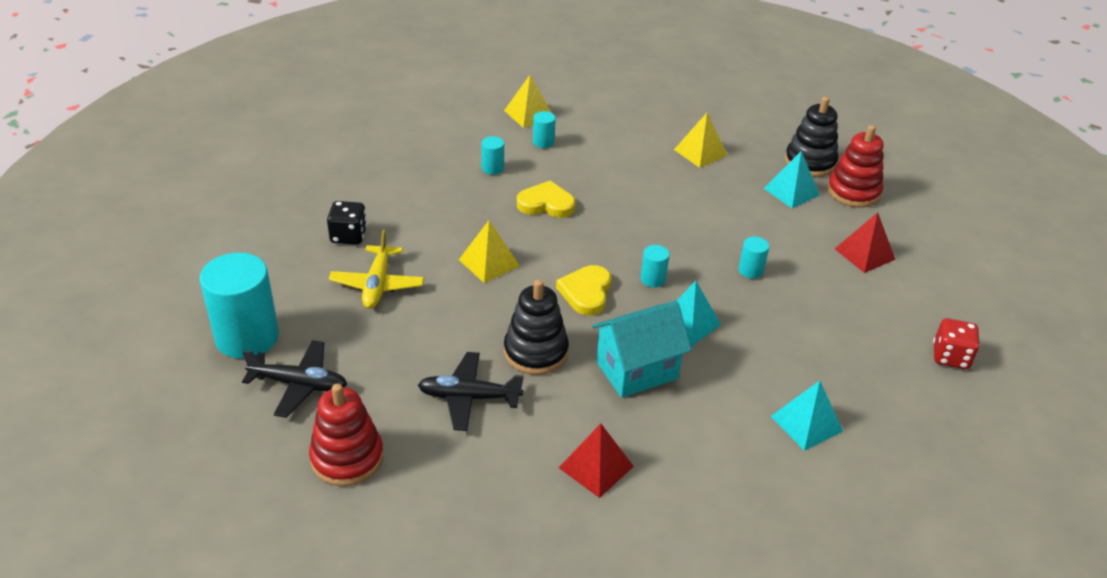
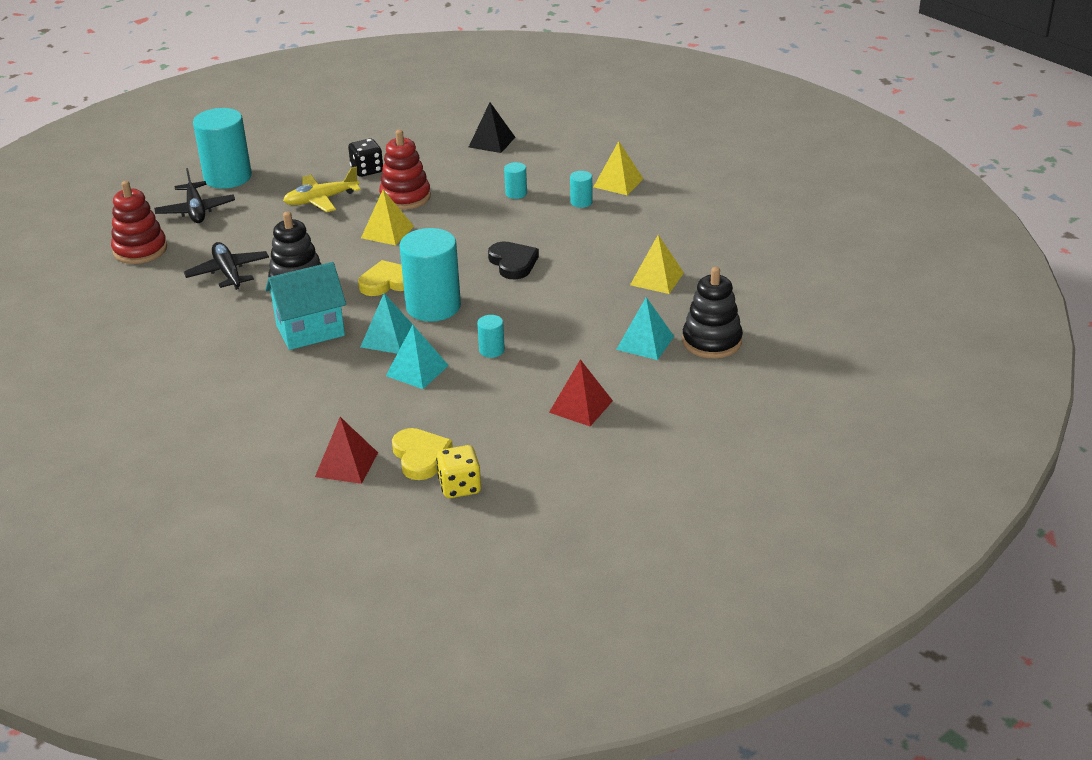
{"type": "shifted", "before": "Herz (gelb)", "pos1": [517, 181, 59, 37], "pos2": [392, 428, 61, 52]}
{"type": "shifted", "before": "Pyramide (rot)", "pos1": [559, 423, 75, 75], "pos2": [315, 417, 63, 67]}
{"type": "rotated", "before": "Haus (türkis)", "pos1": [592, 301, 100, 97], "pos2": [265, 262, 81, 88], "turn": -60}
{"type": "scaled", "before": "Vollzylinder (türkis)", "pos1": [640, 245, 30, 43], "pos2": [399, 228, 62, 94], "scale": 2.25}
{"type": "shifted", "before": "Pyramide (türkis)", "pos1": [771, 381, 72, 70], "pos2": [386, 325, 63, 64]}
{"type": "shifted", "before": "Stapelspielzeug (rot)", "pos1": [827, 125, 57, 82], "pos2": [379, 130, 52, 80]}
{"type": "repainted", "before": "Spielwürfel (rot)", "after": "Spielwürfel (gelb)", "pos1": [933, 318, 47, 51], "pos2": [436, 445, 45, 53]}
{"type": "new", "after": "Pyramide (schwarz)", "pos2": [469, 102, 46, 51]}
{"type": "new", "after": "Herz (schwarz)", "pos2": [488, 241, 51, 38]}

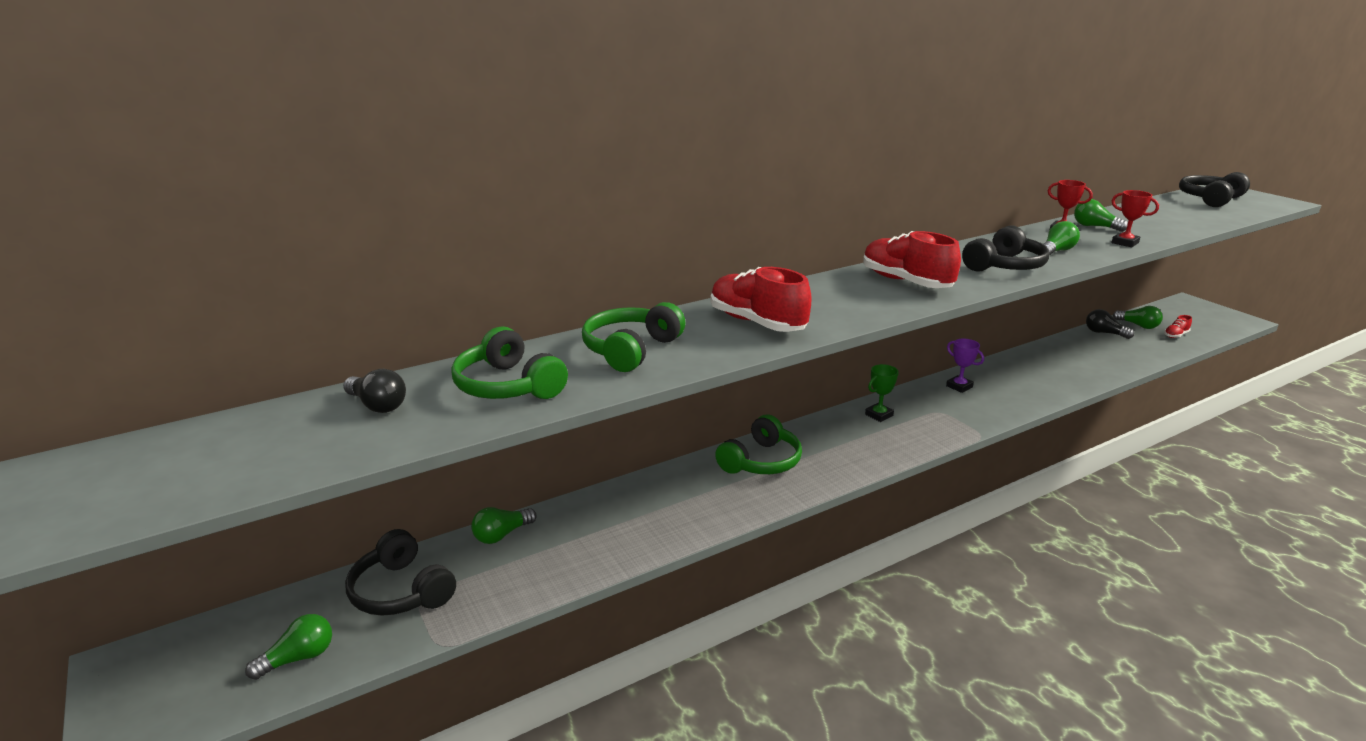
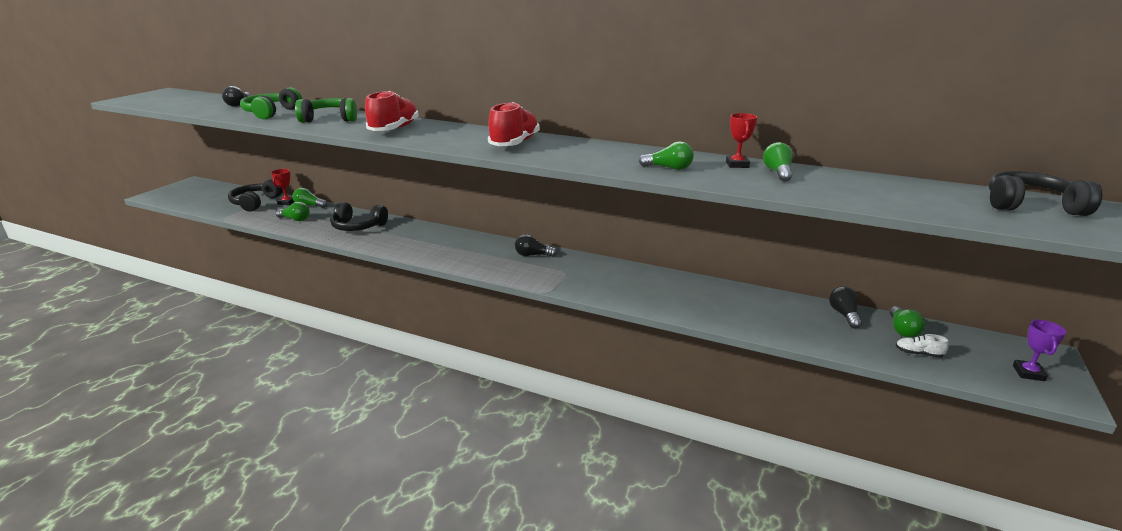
{"type": "shifted", "before": "Glühbirne (grün)", "pos1": [245, 614, 87, 66], "pos2": [276, 202, 34, 19]}
{"type": "gone", "before": "Kopfhörer (grün)", "pos1": [715, 415, 87, 59]}
{"type": "swapped", "before": "Pokal (grün)", "after": "Glühbirne (schwarz)", "pos1": [865, 364, 33, 58], "pos2": [515, 234, 42, 23]}
{"type": "shifted", "before": "Pokal (lila)", "pos1": [946, 339, 38, 54], "pos2": [1013, 320, 53, 61]}
{"type": "shifted", "before": "Kopfhörer (schwarz)", "pos1": [962, 225, 88, 47], "pos2": [330, 202, 58, 29]}
{"type": "shifted", "before": "Pokal (rot)", "pos1": [1111, 190, 48, 57], "pos2": [271, 169, 23, 36]}
{"type": "repainted", "before": "Schuh (rot)", "after": "Schuh (weiß)", "pos1": [1164, 315, 28, 23], "pos2": [896, 334, 53, 24]}

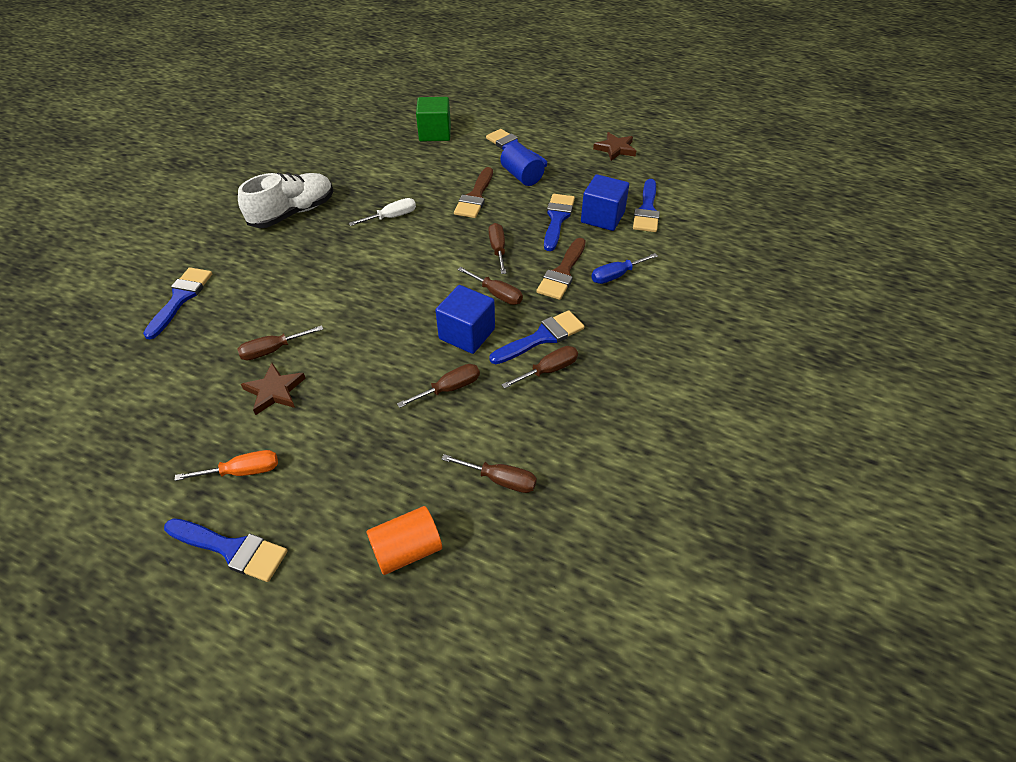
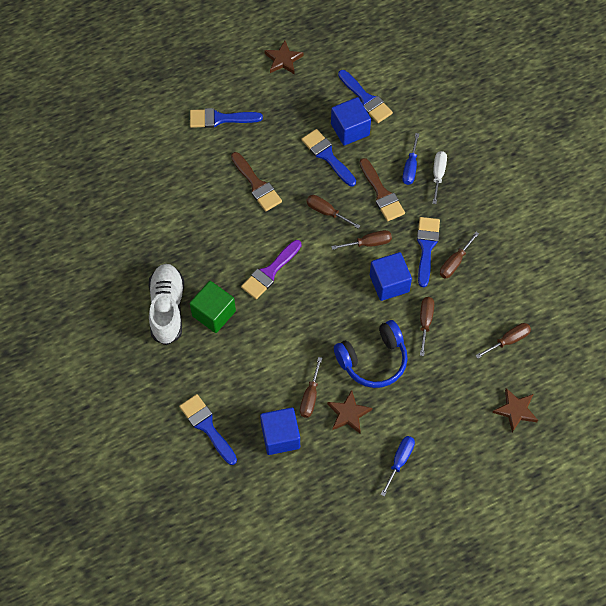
{"type": "gone", "before": "Pinsel (blau)", "pos1": [164, 518, 124, 64]}
{"type": "repainted", "before": "Schraubenzieher (orange)", "after": "Schraubenzieher (blau)", "pos1": [175, 450, 103, 31], "pos2": [381, 436, 34, 61]}
{"type": "shifted", "before": "Schraubenzieher (weiß)", "pos1": [349, 198, 67, 28], "pos2": [432, 151, 15, 53]}
{"type": "swapped", "before": "Vollzylinder (orange)", "after": "Stern (braun)", "pos1": [367, 506, 75, 69], "pos2": [492, 388, 46, 44]}
{"type": "shifted", "before": "Kubus (grün)", "pos1": [416, 97, 35, 44], "pos2": [190, 281, 46, 52]}
{"type": "gone", "before": "Vollzylinder (blau)", "pos1": [501, 142, 44, 44]}
{"type": "rotated", "before": "Schraubenzieher (braun)", "pos1": [501, 346, 77, 43], "pos2": [440, 232, 39, 47], "turn": -150}
{"type": "new", "after": "Pinsel (lila)", "pos2": [241, 240, 61, 59]}
{"type": "new", "after": "Kubus (blau)", "pos2": [260, 407, 40, 48]}
{"type": "new", "after": "Kopfhörer (blau)", "pos2": [334, 320, 74, 68]}

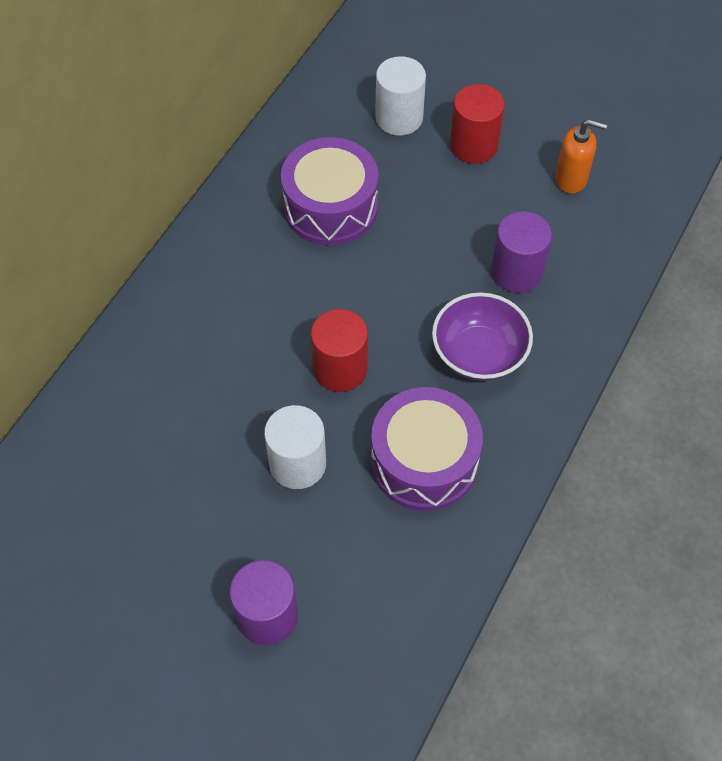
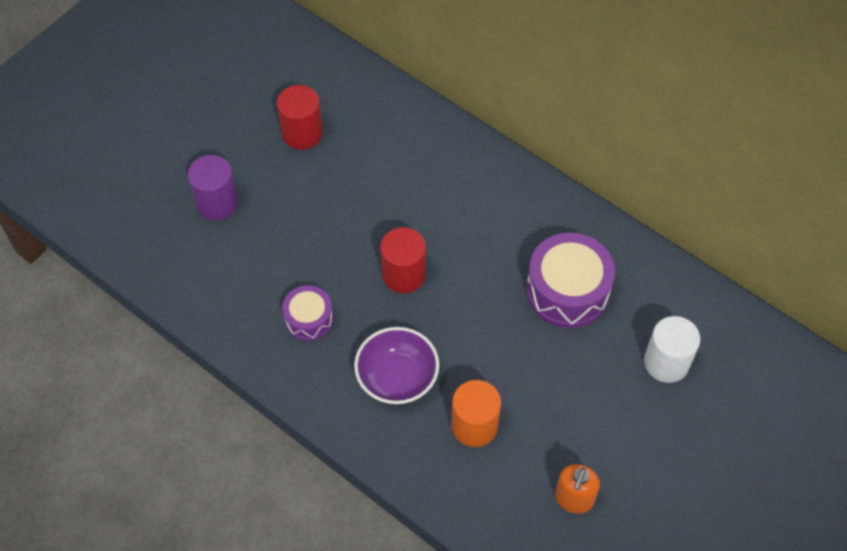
{"type": "gone", "before": "Vollzylinder (weiß)", "pos1": [264, 405, 62, 84]}
{"type": "scaled", "before": "Trommel (lila)", "pos1": [371, 387, 112, 124], "pos2": [282, 285, 51, 56], "scale": 0.58}
{"type": "shifted", "before": "Vollzylinder (rot)", "pos1": [450, 84, 55, 80], "pos2": [277, 85, 46, 65]}
{"type": "repainted", "before": "Vollzylinder (lila)", "after": "Vollzylinder (orange)", "pos1": [491, 211, 61, 82], "pos2": [451, 380, 50, 67]}

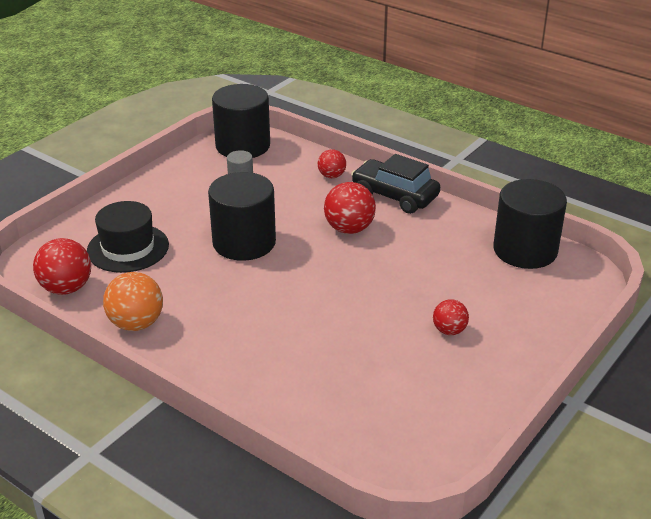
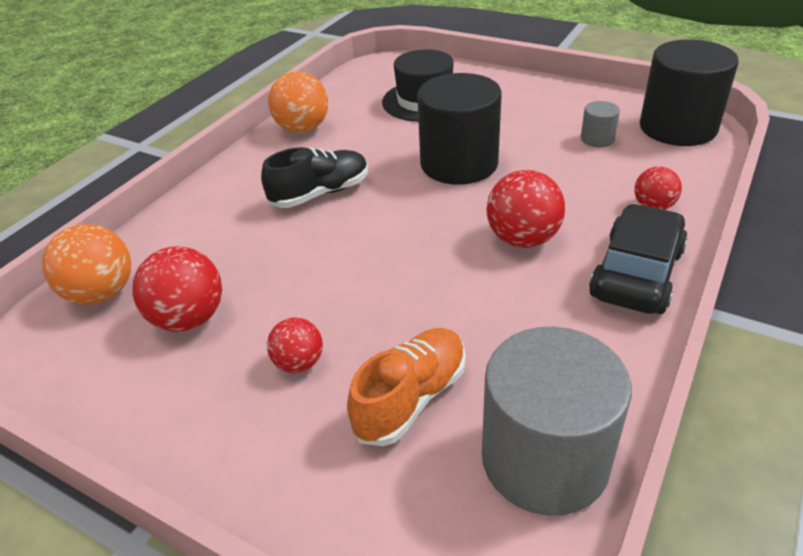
{"type": "shifted", "before": "Ball (rot)", "pos1": [33, 238, 58, 57], "pos2": [132, 246, 90, 86]}
{"type": "repainted", "before": "Vollzylinder (schwarz)", "after": "Vollzylinder (grau)", "pos1": [493, 179, 74, 90], "pos2": [482, 327, 150, 189]}
{"type": "new", "after": "Ball (orange)", "pos2": [42, 224, 89, 81]}
{"type": "new", "after": "Schuh (schwarz)", "pos2": [261, 147, 107, 61]}
{"type": "new", "after": "Schuh (orange)", "pos2": [347, 328, 119, 118]}

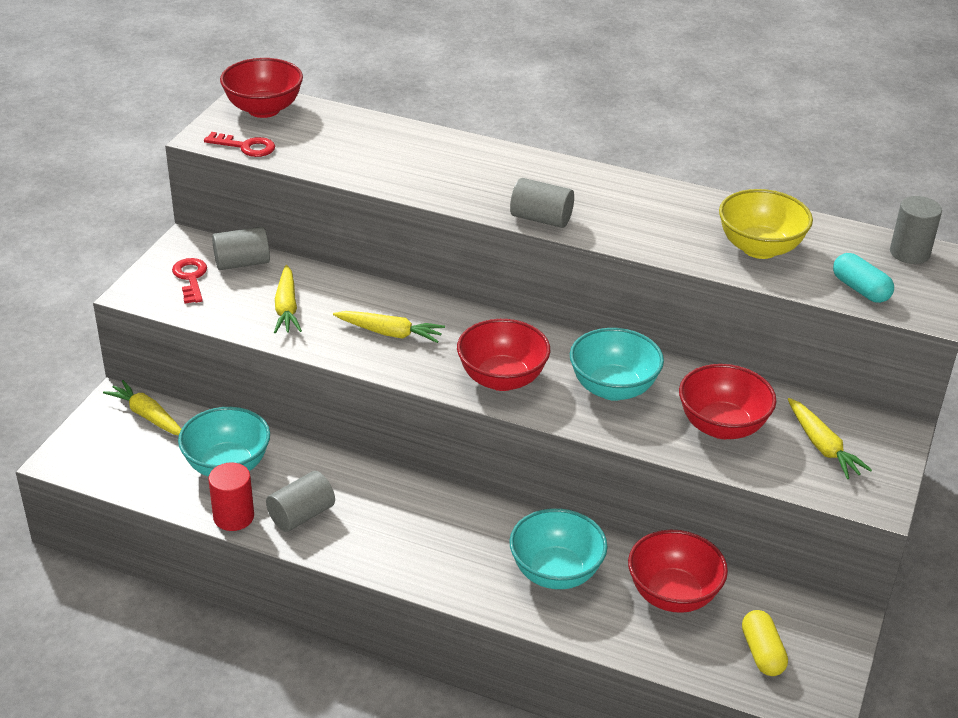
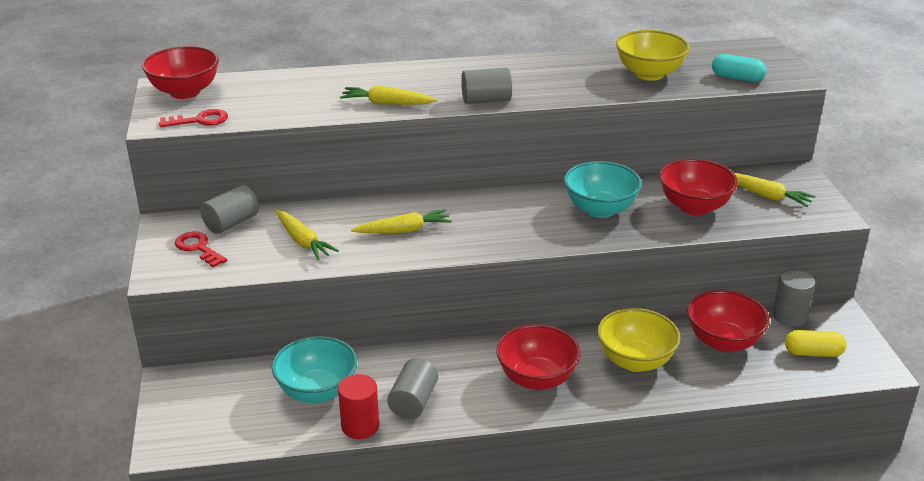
{"type": "shifted", "before": "Karotte (gelb)", "pos1": [103, 380, 78, 55], "pos2": [340, 86, 97, 19]}
{"type": "shifted", "before": "Schüssel (rot)", "pos1": [457, 319, 93, 72], "pos2": [496, 324, 85, 66]}
{"type": "repainted", "before": "Schüssel (türkis)", "after": "Schüssel (gelb)", "pos1": [509, 508, 98, 81], "pos2": [597, 308, 83, 64]}
{"type": "rotated", "before": "Kapsel (gelb)", "pos1": [742, 610, 46, 66], "pos2": [785, 330, 62, 27], "turn": -45}
{"type": "shifted", "before": "Vollzylinder (grau)", "pos1": [890, 196, 52, 68], "pos2": [773, 270, 42, 57]}

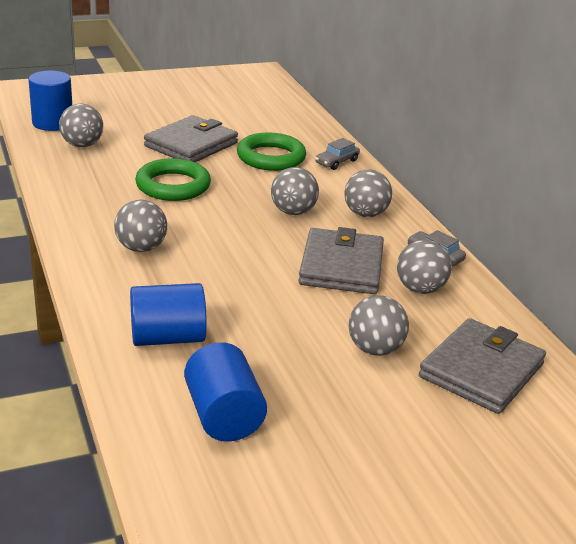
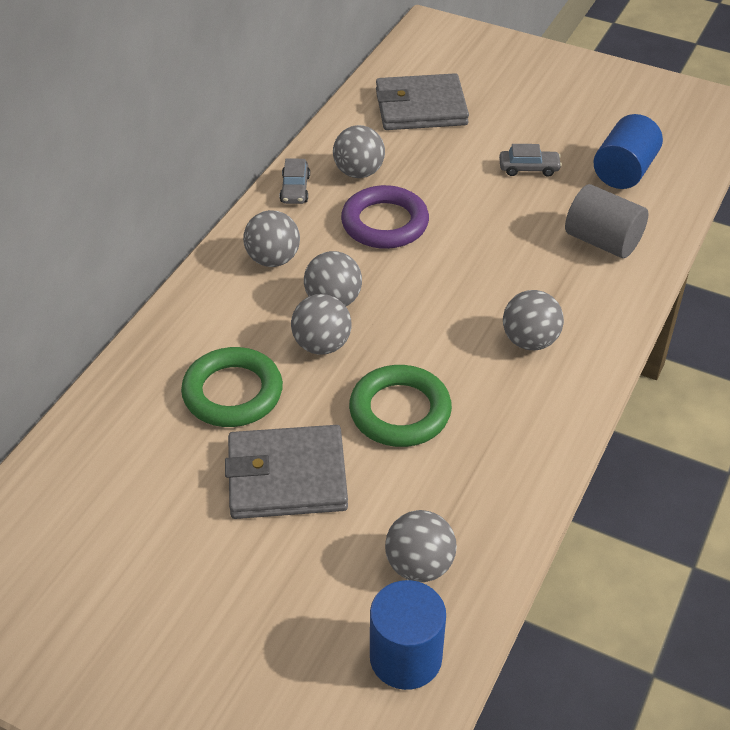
{"type": "repainted", "before": "Vollzylinder (blau)", "after": "Vollzylinder (grau)", "pos1": [130, 283, 77, 63], "pos2": [565, 184, 84, 74]}
{"type": "swapped", "before": "Geldbörse (grau)", "after": "Ring (lila)", "pos1": [299, 227, 85, 67], "pos2": [341, 185, 88, 64]}
{"type": "shifted", "before": "Auto (grau)", "pos1": [315, 138, 45, 32], "pos2": [499, 144, 63, 33]}
{"type": "shifted", "before": "Ball (grau)", "pos1": [349, 295, 60, 61], "pos2": [291, 294, 60, 61]}

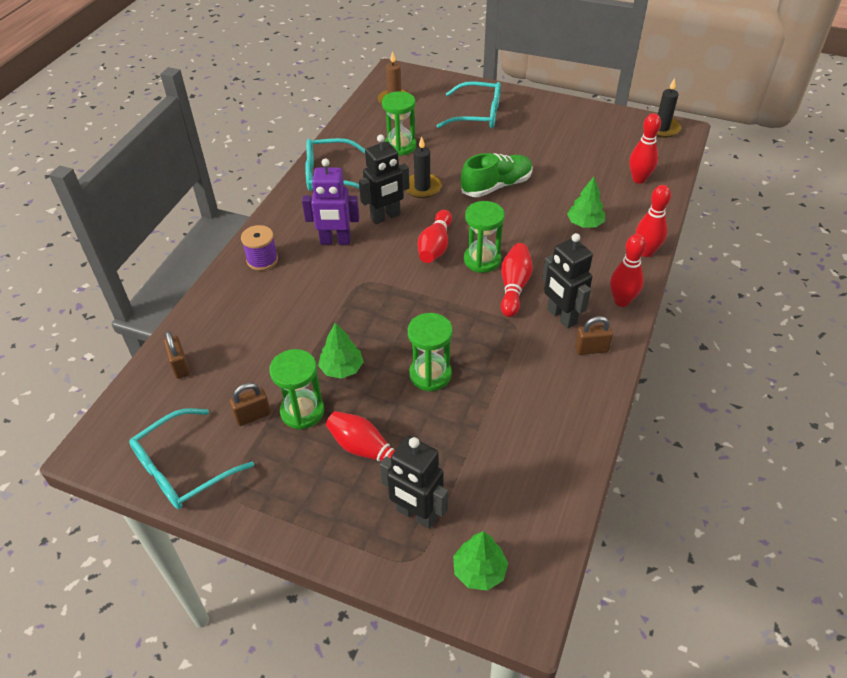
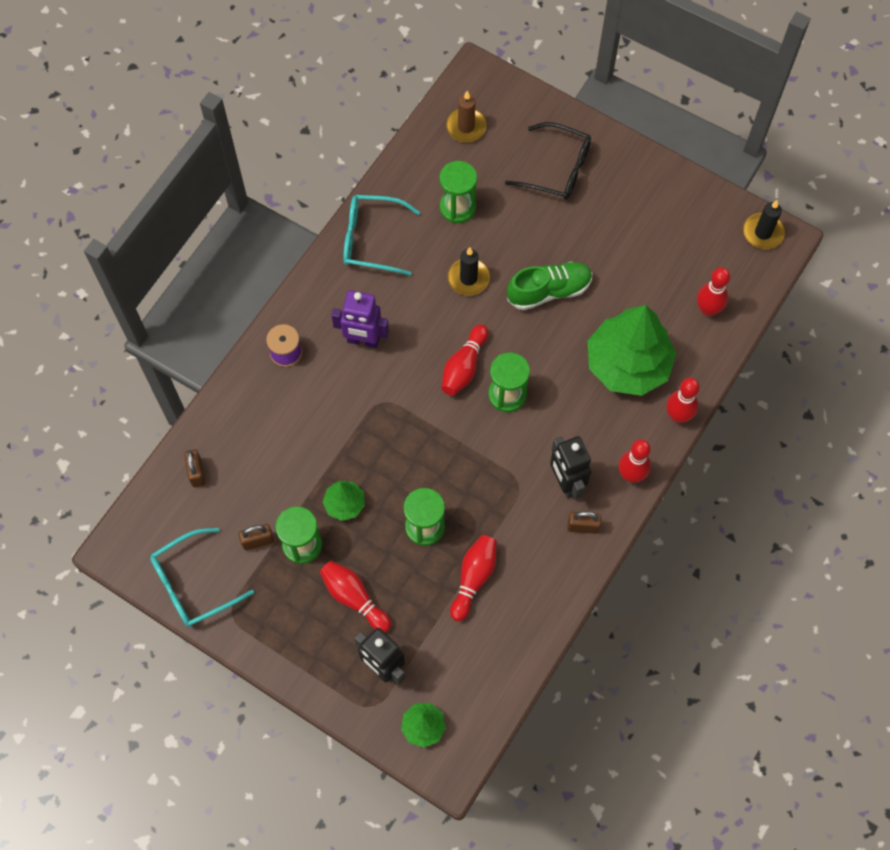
{"type": "gone", "before": "Roboter (schwarz)", "pos1": [359, 134, 51, 90]}
{"type": "repainted", "before": "Brille (türkis)", "after": "Brille (schwarz)", "pos1": [437, 81, 64, 47], "pos2": [505, 122, 86, 78]}
{"type": "shifted", "before": "Bowlingkegel (rot)", "pos1": [501, 243, 32, 74], "pos2": [450, 535, 47, 86]}
{"type": "scaled", "before": "Baum (grün)", "pos1": [567, 177, 38, 51], "pos2": [588, 305, 88, 91], "scale": 2.17}

